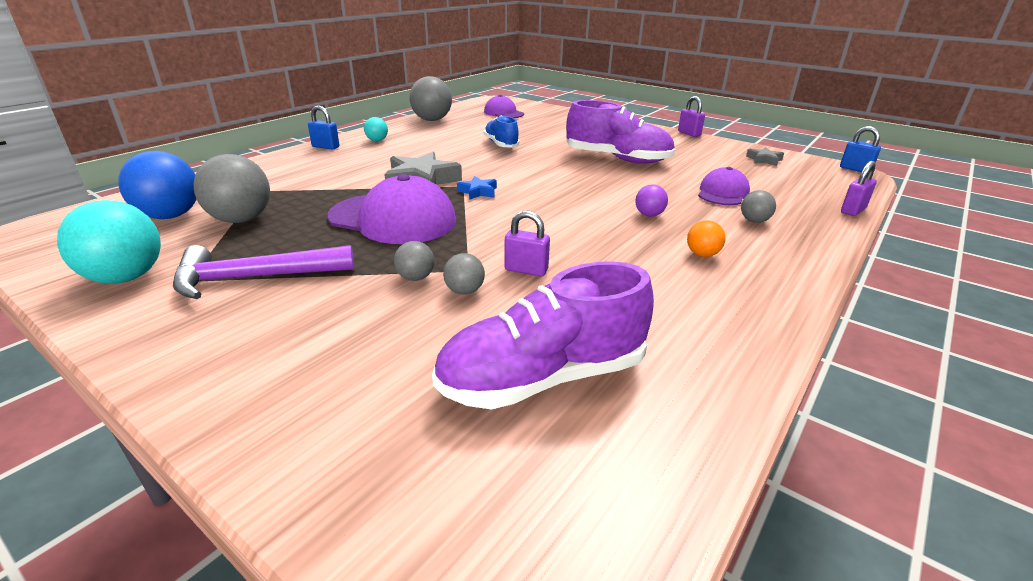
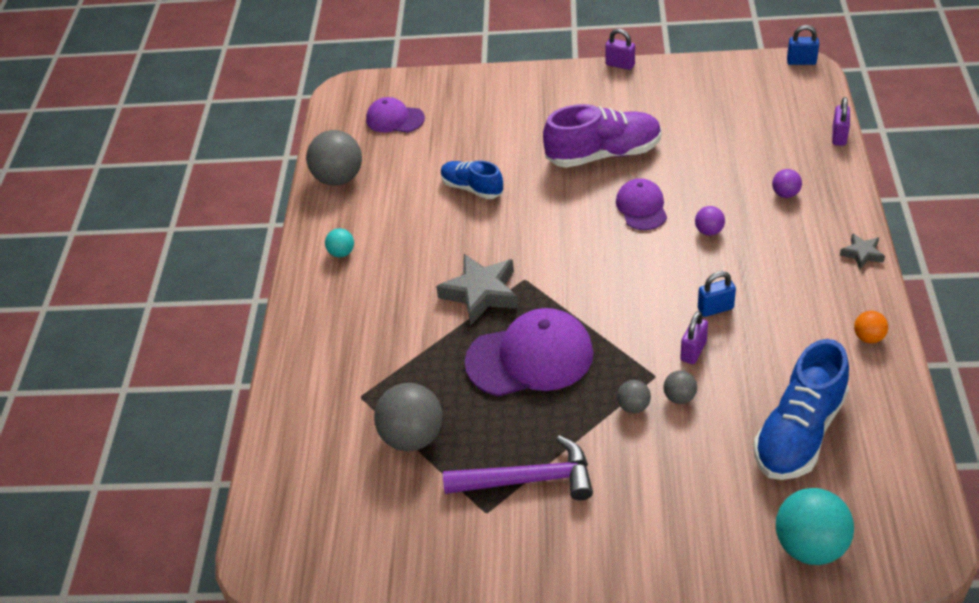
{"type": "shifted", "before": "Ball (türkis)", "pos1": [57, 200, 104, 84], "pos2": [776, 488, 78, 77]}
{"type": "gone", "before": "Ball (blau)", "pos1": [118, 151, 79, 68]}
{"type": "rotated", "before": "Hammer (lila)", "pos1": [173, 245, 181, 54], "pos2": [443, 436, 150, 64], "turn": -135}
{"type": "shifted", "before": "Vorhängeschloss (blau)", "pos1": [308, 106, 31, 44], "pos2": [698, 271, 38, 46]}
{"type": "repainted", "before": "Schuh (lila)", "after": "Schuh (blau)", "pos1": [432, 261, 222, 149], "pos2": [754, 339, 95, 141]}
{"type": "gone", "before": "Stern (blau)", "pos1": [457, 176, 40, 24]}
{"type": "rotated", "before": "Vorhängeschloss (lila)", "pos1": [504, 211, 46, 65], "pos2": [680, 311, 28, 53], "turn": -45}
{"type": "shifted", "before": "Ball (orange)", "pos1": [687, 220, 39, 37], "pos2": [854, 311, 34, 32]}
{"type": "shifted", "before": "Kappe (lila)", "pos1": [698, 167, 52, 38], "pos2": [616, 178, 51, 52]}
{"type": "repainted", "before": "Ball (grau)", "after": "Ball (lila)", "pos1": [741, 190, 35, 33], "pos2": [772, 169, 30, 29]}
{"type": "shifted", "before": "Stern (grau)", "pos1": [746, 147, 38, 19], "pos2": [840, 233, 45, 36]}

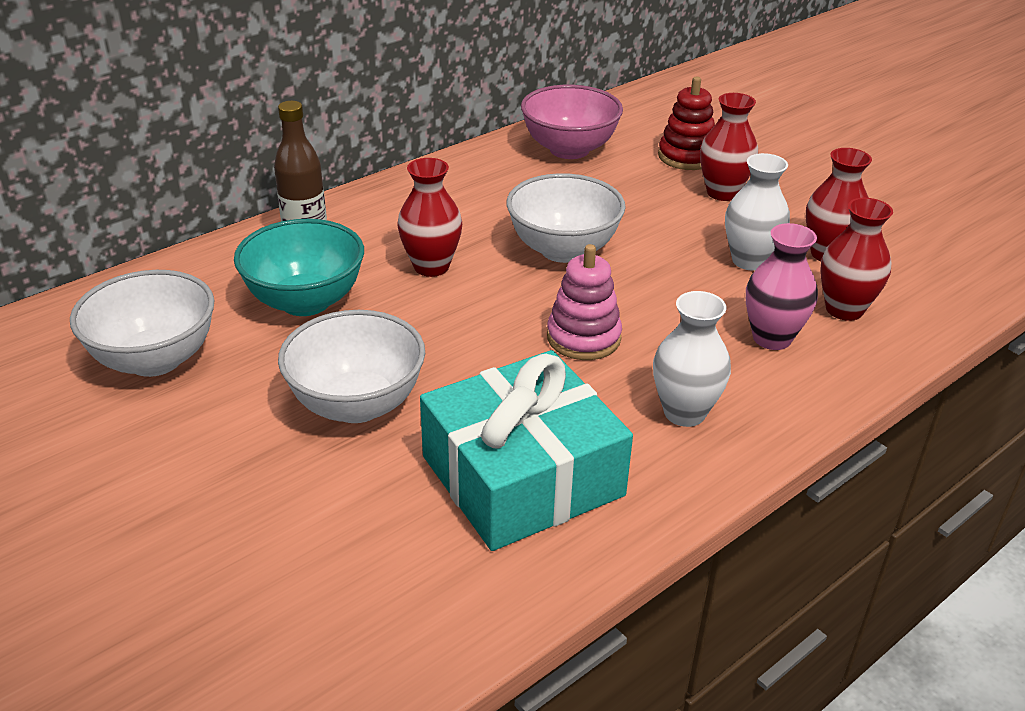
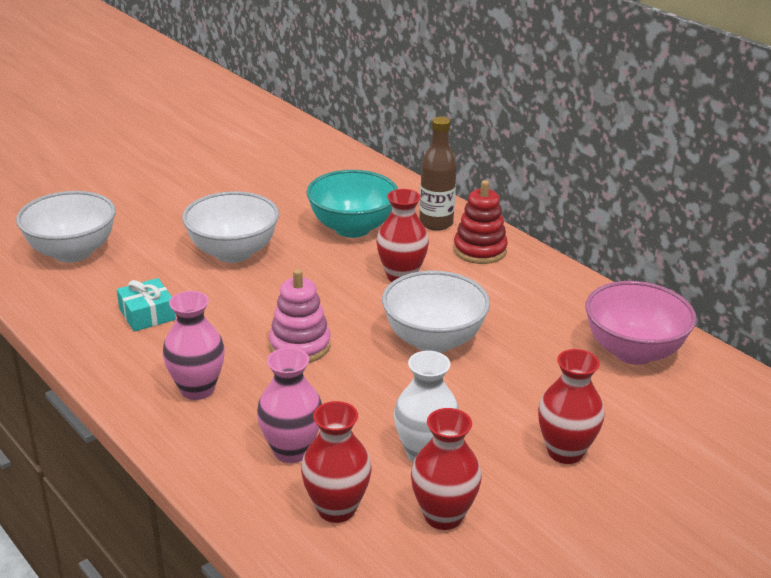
{"type": "shifted", "before": "Schüssel (weiß)", "pos1": [70, 270, 144, 107], "pos2": [16, 191, 100, 72]}
{"type": "scaled", "before": "Geschenk (türkis)", "pos1": [420, 350, 213, 201], "pos2": [117, 278, 59, 54], "scale": 0.44}
{"type": "repainted", "before": "Vase (weiß)", "after": "Vase (rosa)", "pos1": [653, 291, 78, 136], "pos2": [163, 291, 62, 109]}
{"type": "shifted", "before": "Stapelspielzeug (rot)", "pos1": [658, 77, 57, 93], "pos2": [454, 180, 54, 84]}

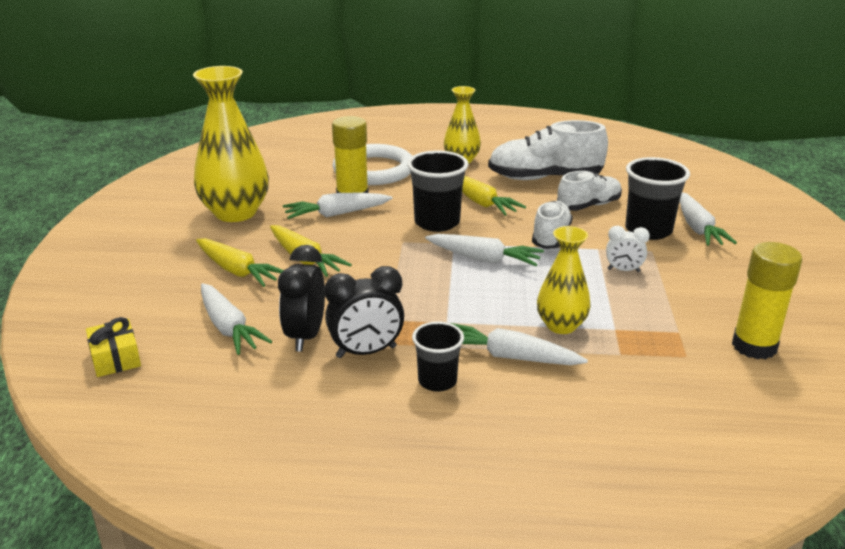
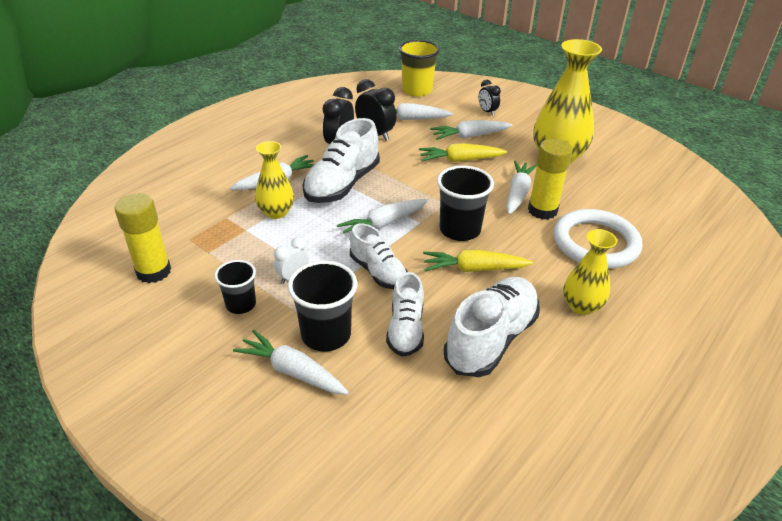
{"type": "swapped", "before": "Geschenk (gelb)", "after": "Becher (gelb)", "pos1": [86, 317, 55, 60], "pos2": [399, 40, 41, 56]}
{"type": "repainted", "before": "Karotte (gelb)", "after": "Karotte (weiß)", "pos1": [196, 238, 88, 49], "pos2": [430, 120, 82, 20]}
{"type": "shifted", "before": "Becher (schwarz)", "pos1": [412, 321, 52, 71], "pos2": [215, 260, 41, 54]}
{"type": "new", "after": "Schuh (weiß)", "pos2": [303, 118, 77, 85]}
{"type": "new", "after": "Wecker (schwarz)", "pos2": [479, 80, 22, 36]}

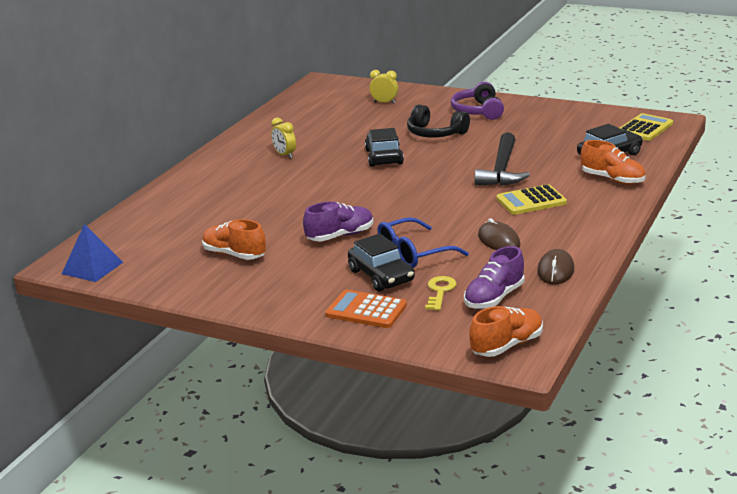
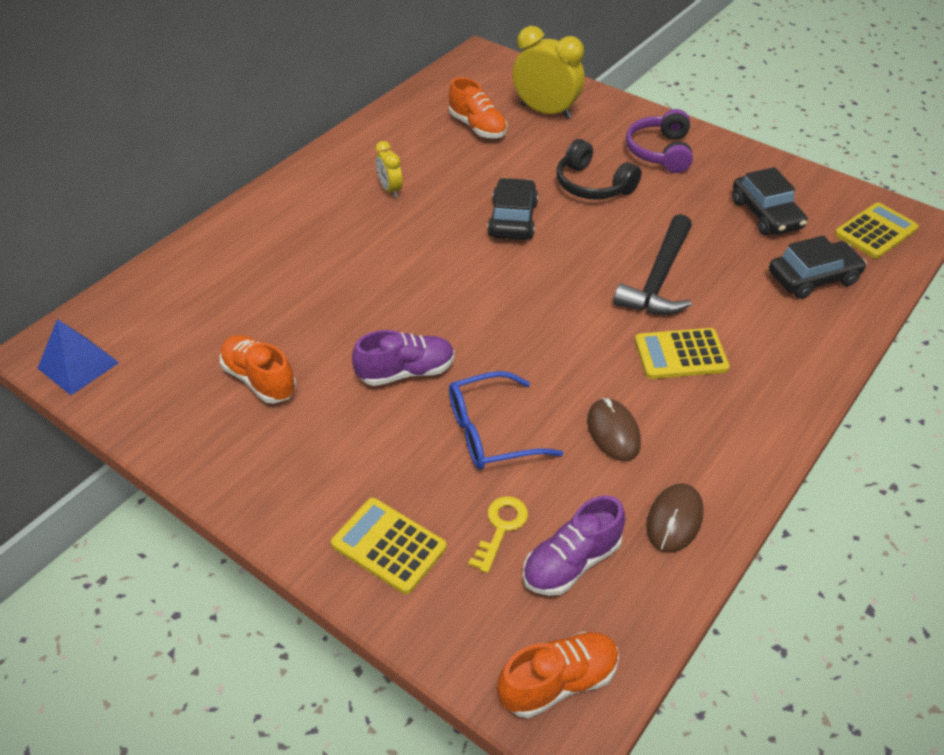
{"type": "repainted", "before": "Taschenrechner (orange)", "after": "Taschenrechner (gelb)", "pos1": [325, 290, 82, 38], "pos2": [331, 498, 116, 96]}
{"type": "shifted", "before": "Auto (schwarz)", "pos1": [348, 233, 67, 59], "pos2": [732, 167, 75, 68]}
{"type": "scaled", "before": "Wecker (gelb)", "pos1": [369, 70, 29, 33], "pos2": [512, 26, 72, 93], "scale": 1.91}
{"type": "shifted", "before": "Schuh (orange)", "pos1": [581, 140, 65, 45], "pos2": [449, 77, 58, 61]}

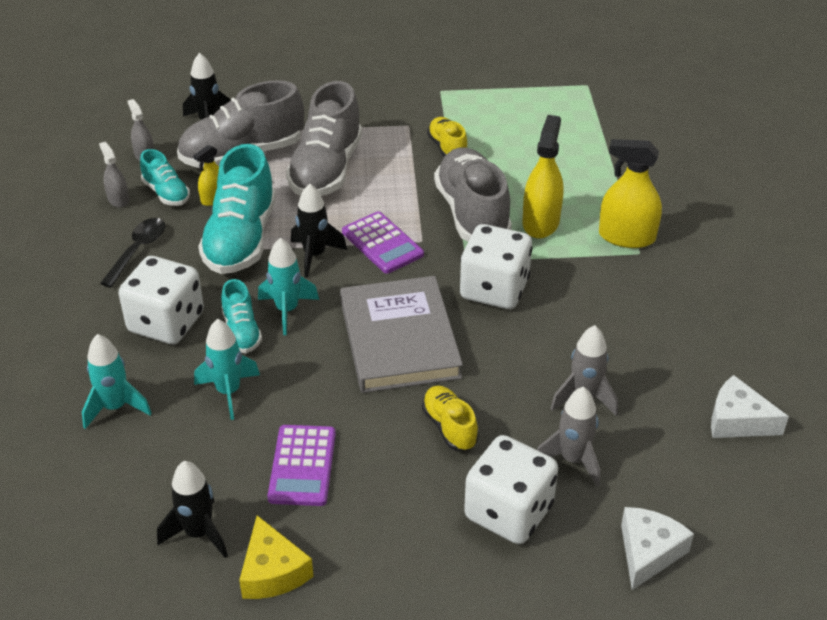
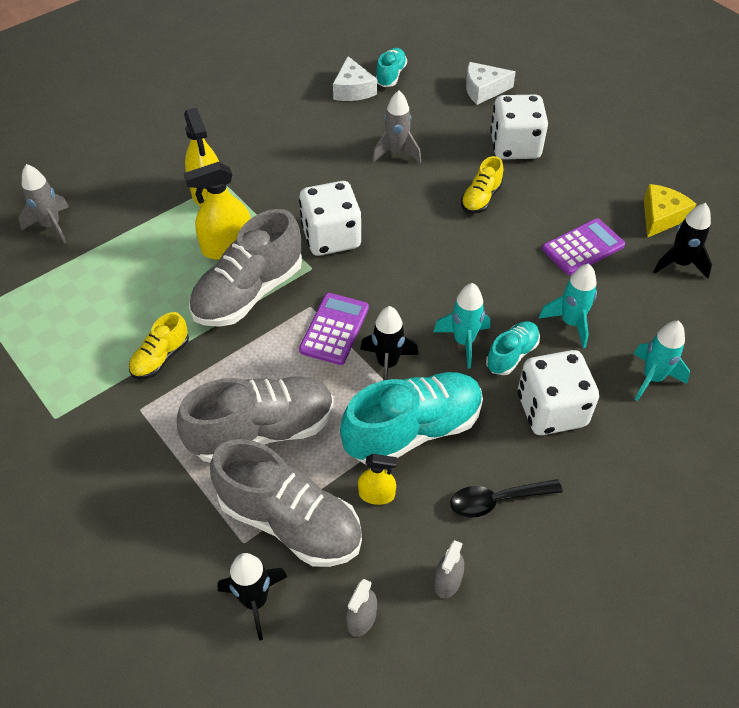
{"type": "shifted", "before": "Schuh (türkis)", "pos1": [140, 149, 50, 57], "pos2": [376, 48, 31, 39]}
{"type": "gone", "before": "Buch (grau)", "pos1": [340, 276, 123, 117]}
{"type": "shifted", "before": "Rakete (grau)", "pos1": [537, 387, 63, 100], "pos2": [18, 164, 51, 79]}

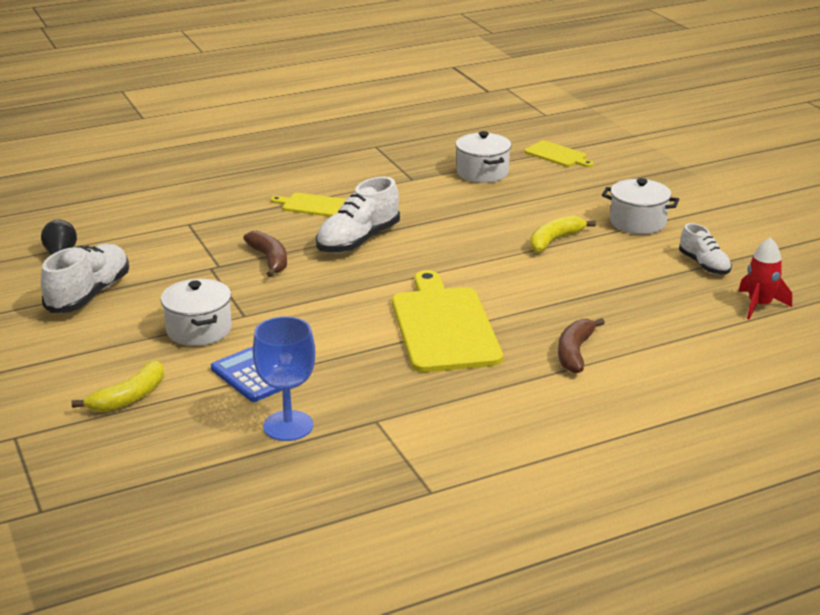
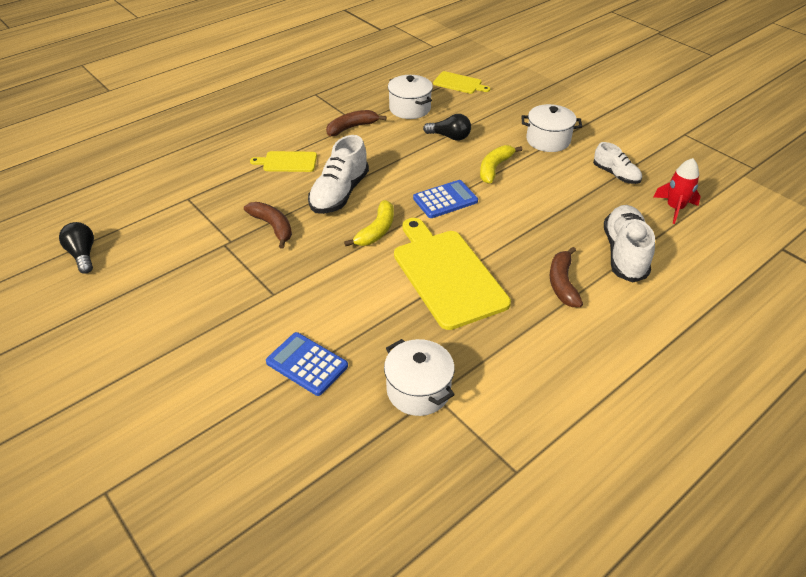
{"type": "shifted", "before": "Schuh (weiß)", "pos1": [41, 244, 88, 69], "pos2": [604, 205, 51, 78]}
{"type": "shifted", "before": "Banane (gelb)", "pos1": [72, 360, 92, 52], "pos2": [344, 200, 50, 46]}
{"type": "shifted", "before": "Kochtopf (weiß)", "pos1": [161, 279, 71, 67], "pos2": [384, 339, 71, 77]}
{"type": "gone", "before": "Kelch (blau)", "pos1": [253, 316, 62, 125]}
{"type": "new", "after": "Banane (braun)", "pos2": [326, 110, 60, 26]}
{"type": "new", "after": "Taschenrechner (blau)", "pos2": [413, 180, 65, 38]}
{"type": "new", "after": "Glühbirne (schwarz)", "pos2": [423, 114, 48, 27]}

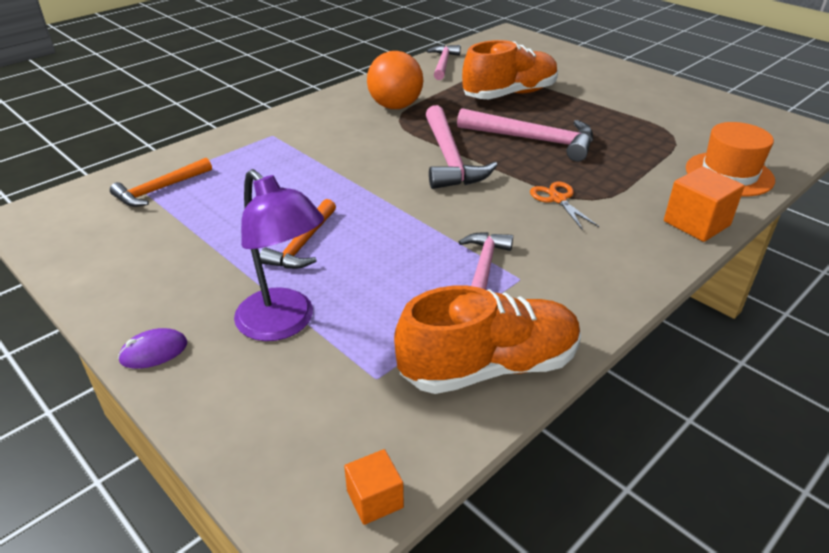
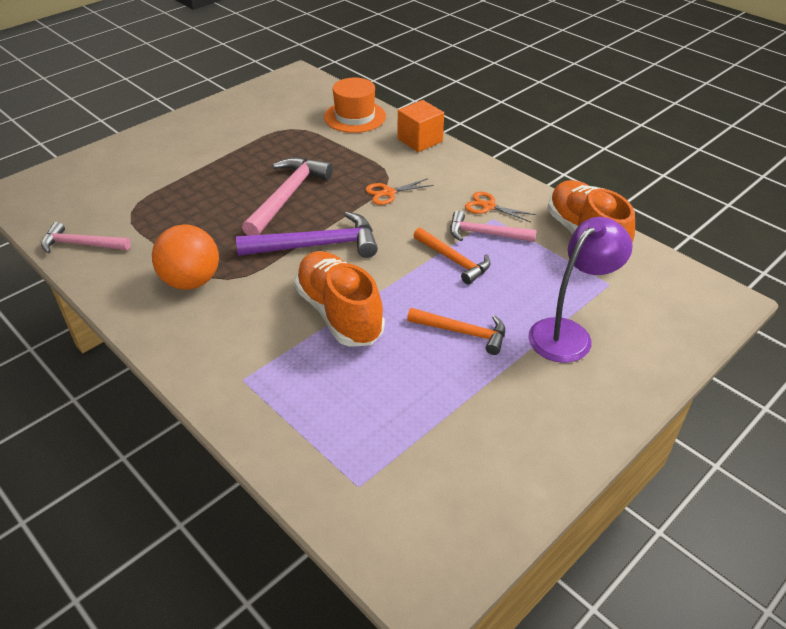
{"type": "shifted", "before": "Hammer (orange)", "pos1": [110, 158, 102, 49], "pos2": [413, 227, 78, 57]}
{"type": "gone", "before": "Computermaus (lila)", "pos1": [118, 328, 69, 41]}
{"type": "gone", "before": "Kubus (orange)", "pos1": [344, 449, 60, 76]}
{"type": "repainted", "before": "Hammer (rosa)", "after": "Hammer (lila)", "pos1": [425, 105, 73, 84], "pos2": [236, 212, 142, 46]}
{"type": "shifted", "before": "Schuh (orange)", "pos1": [462, 40, 96, 59], "pos2": [294, 251, 91, 96]}
{"type": "new", "after": "Schere (orange)", "pos2": [465, 192, 71, 30]}

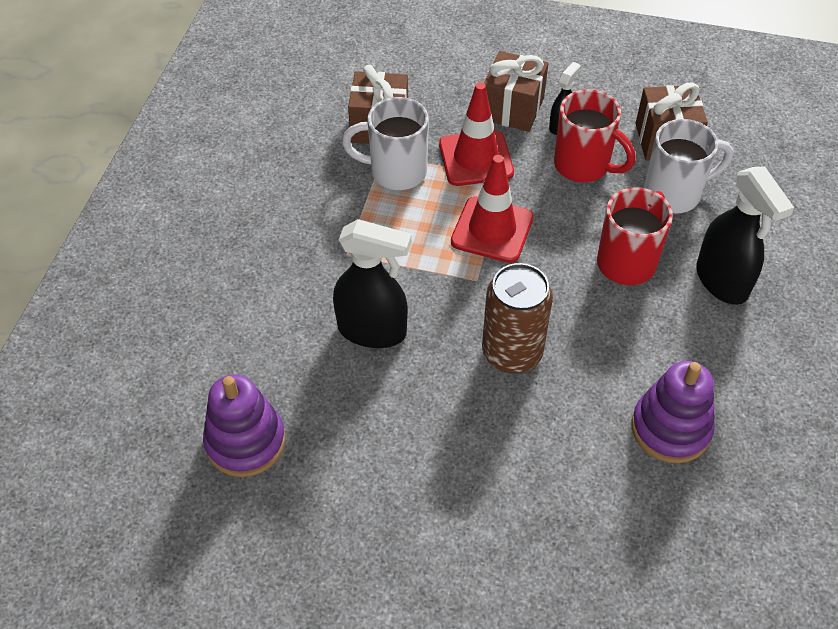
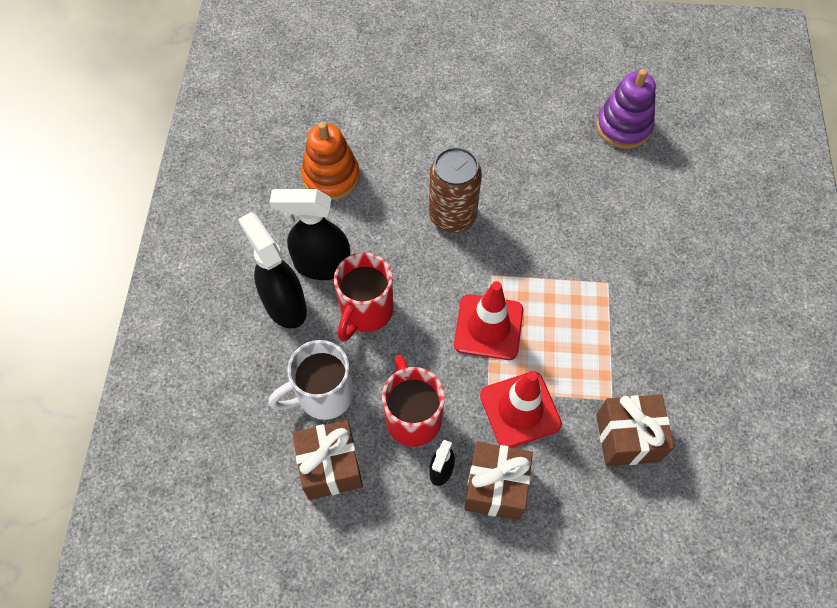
{"type": "shifted", "before": "Sprühflasche (schwarz)", "pos1": [333, 219, 79, 129], "pos2": [270, 189, 81, 91]}
{"type": "gone", "before": "Tasse (weiß)", "pos1": [342, 97, 87, 93]}
{"type": "rotated", "before": "Tasse (rot)", "pos1": [554, 89, 82, 93], "pos2": [382, 355, 63, 92], "turn": 45}
{"type": "repainted", "before": "Stapelspielzeug (lila)", "after": "Stapelspielzeug (orange)", "pos1": [631, 361, 84, 102], "pos2": [301, 122, 59, 78]}

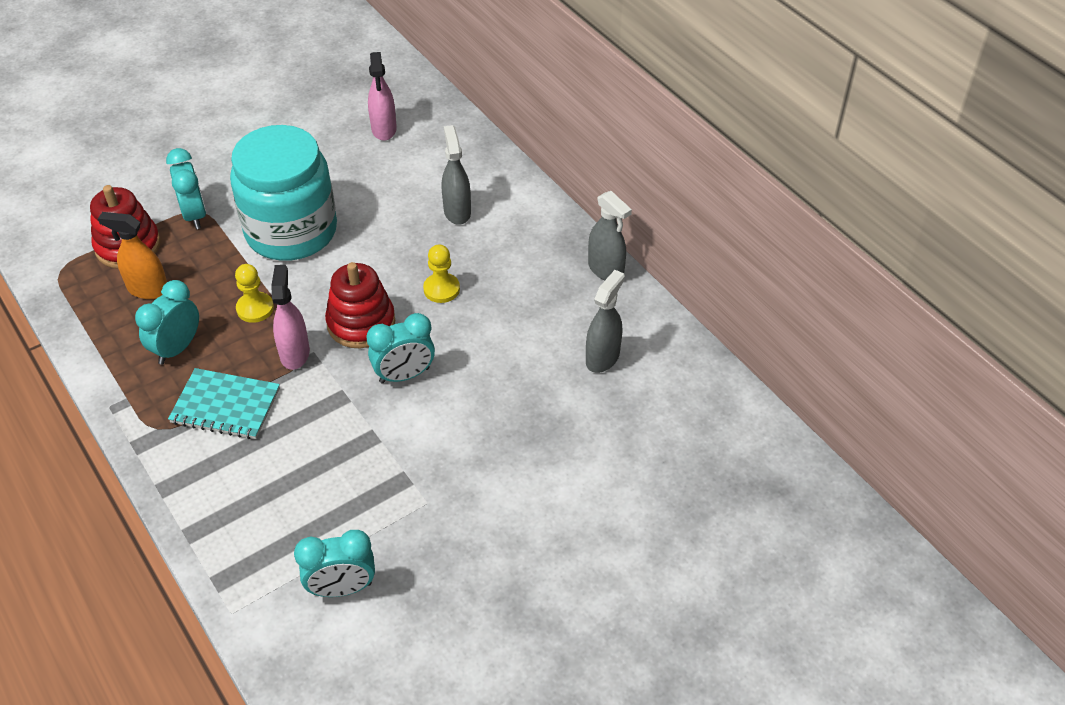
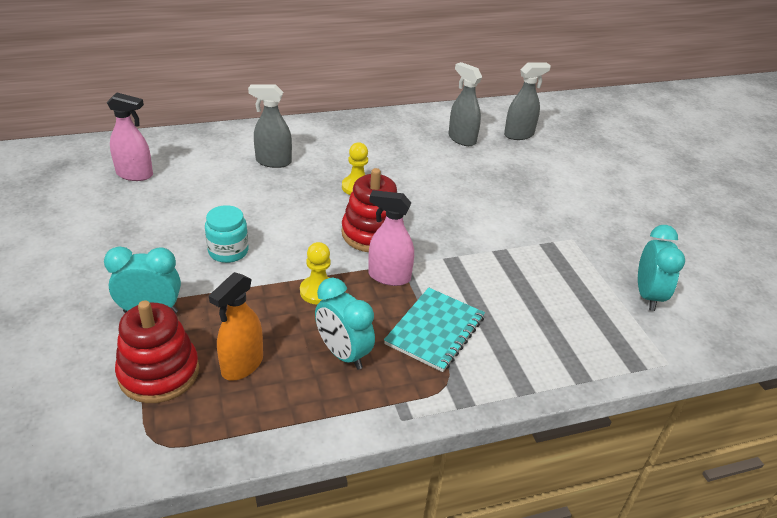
{"type": "scaled", "before": "Einmachglas (türkis)", "pos1": [230, 125, 107, 136], "pos2": [205, 205, 44, 58], "scale": 0.42}
{"type": "gone", "before": "Wecker (türkis)", "pos1": [366, 313, 69, 70]}
{"type": "shifted", "before": "Sprühflasche (grau)", "pos1": [588, 191, 44, 89], "pos2": [504, 63, 47, 77]}

